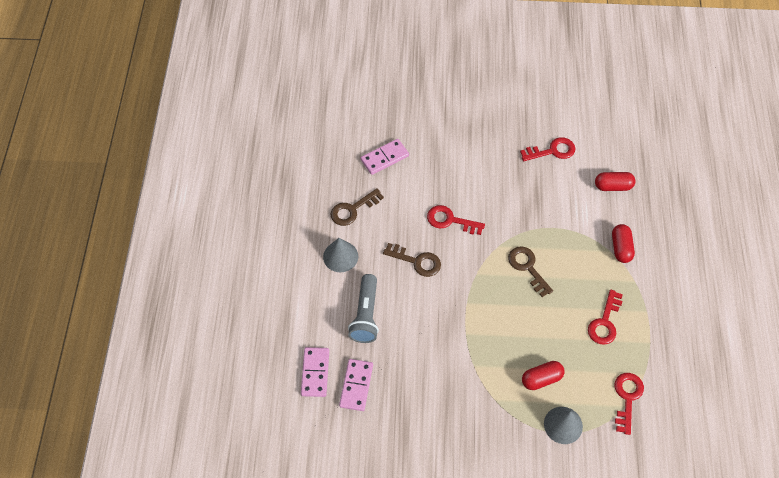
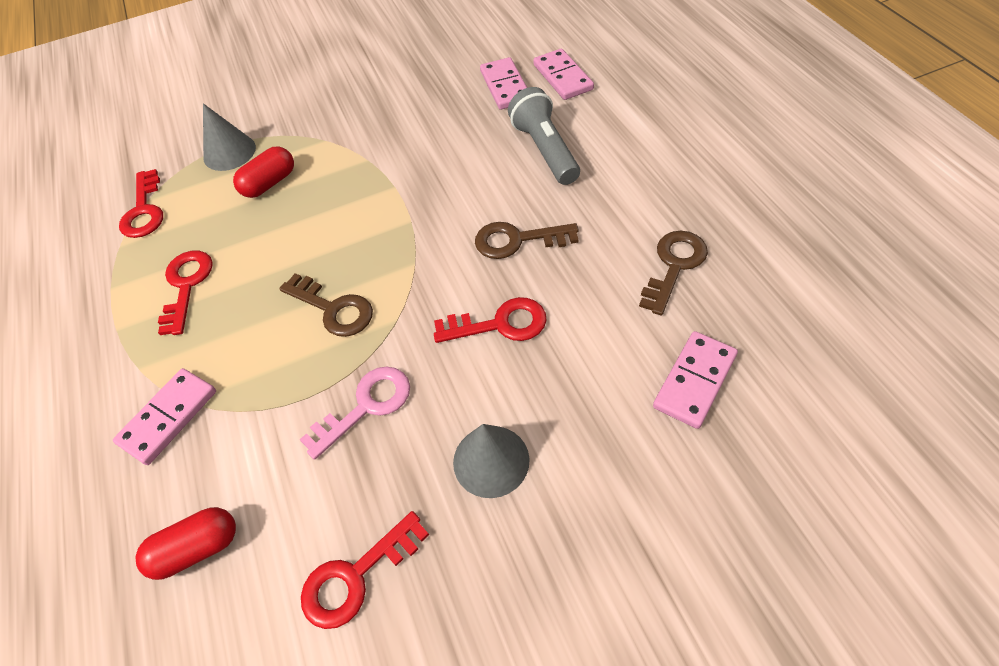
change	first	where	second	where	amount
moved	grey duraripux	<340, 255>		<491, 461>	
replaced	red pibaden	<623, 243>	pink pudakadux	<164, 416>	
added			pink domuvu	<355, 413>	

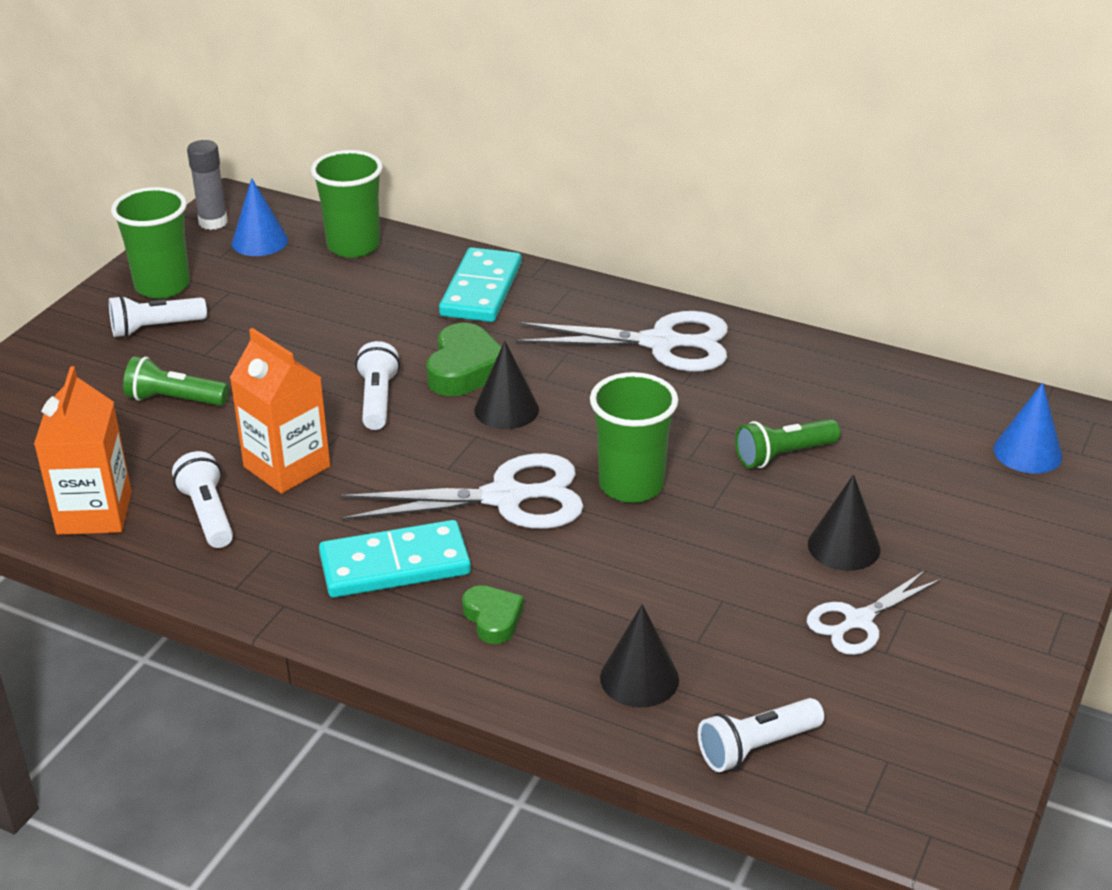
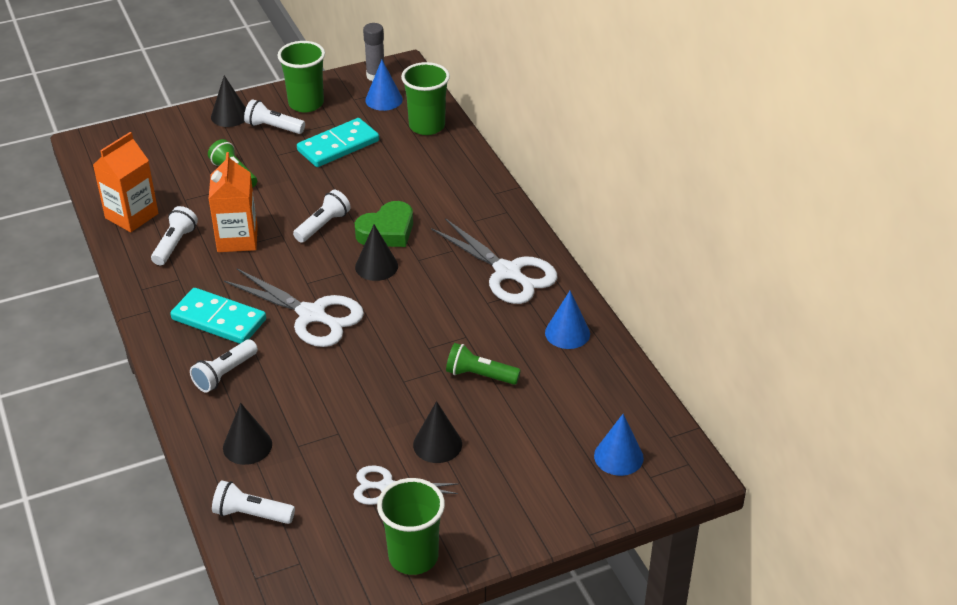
change	first	where	second	where	amount
moved	turquoise pudakadux	<480, 284>		<338, 142>	
replaced	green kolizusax	<493, 614>	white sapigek	<224, 366>	
moved	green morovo	<634, 437>		<411, 526>	
added			black duraripux	<228, 101>	
added			blue duraripux	<567, 320>	

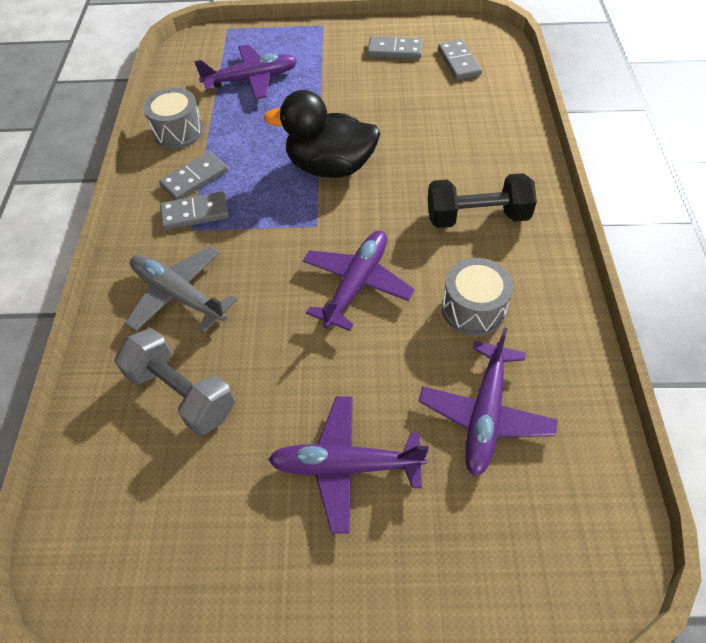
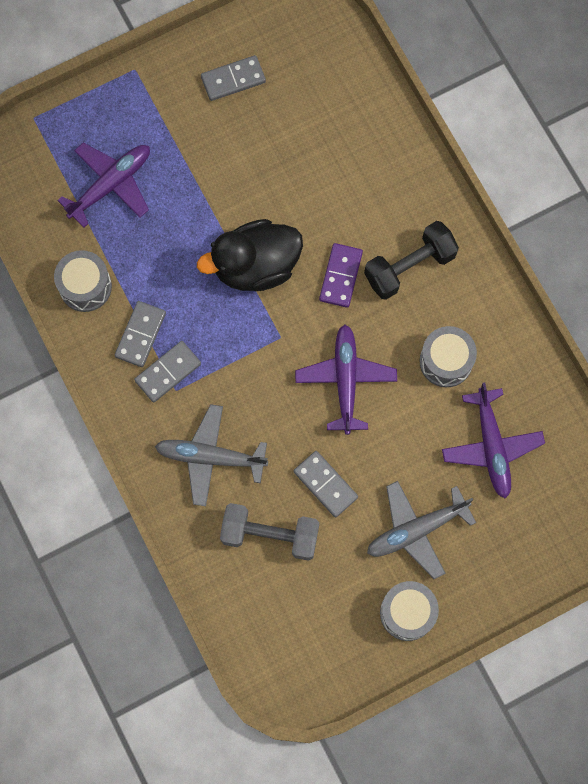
change	first	where	second	where	amount
recoloured	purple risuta	<348, 465>	grey risuta	<421, 530>	
moved	grey pudakadux	<460, 60>		<326, 484>	
added			purple pudakadux	<341, 275>	
added			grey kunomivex	<409, 611>	

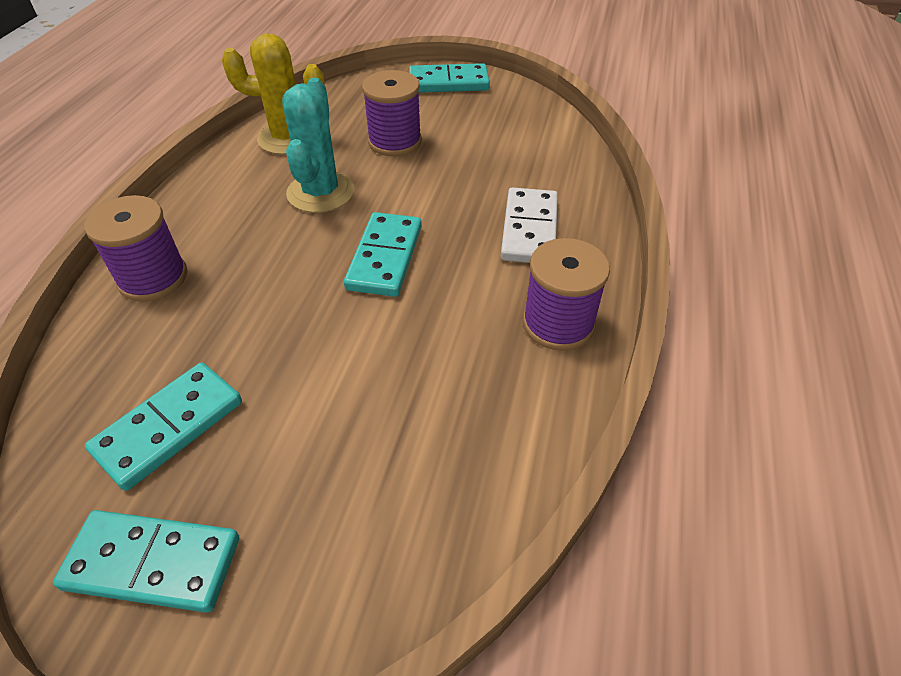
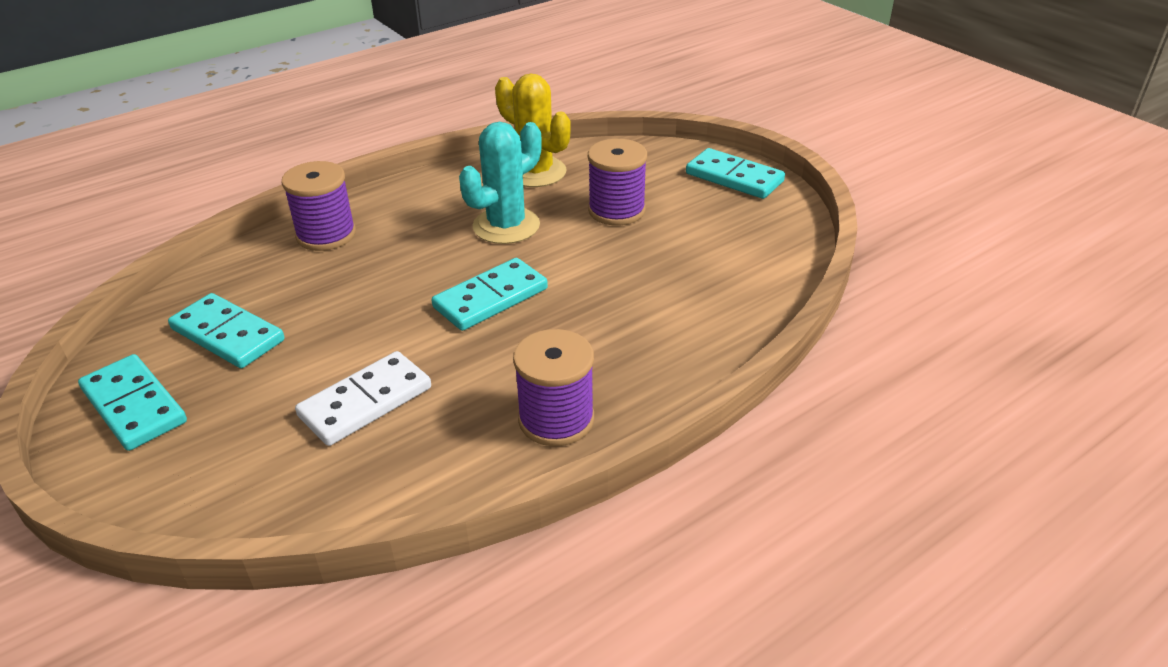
change	first	where	second	where	amount
turned	turquoise pudakadux	<163, 426>		<226, 330>	45 degrees clockwise
moved	white pudakadux	<529, 225>		<363, 398>	

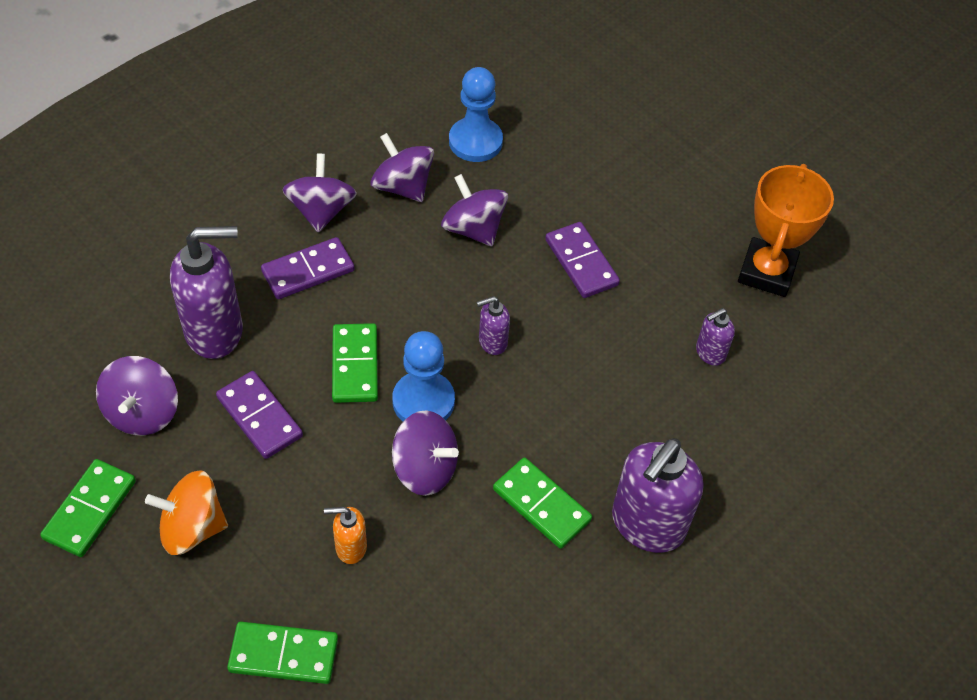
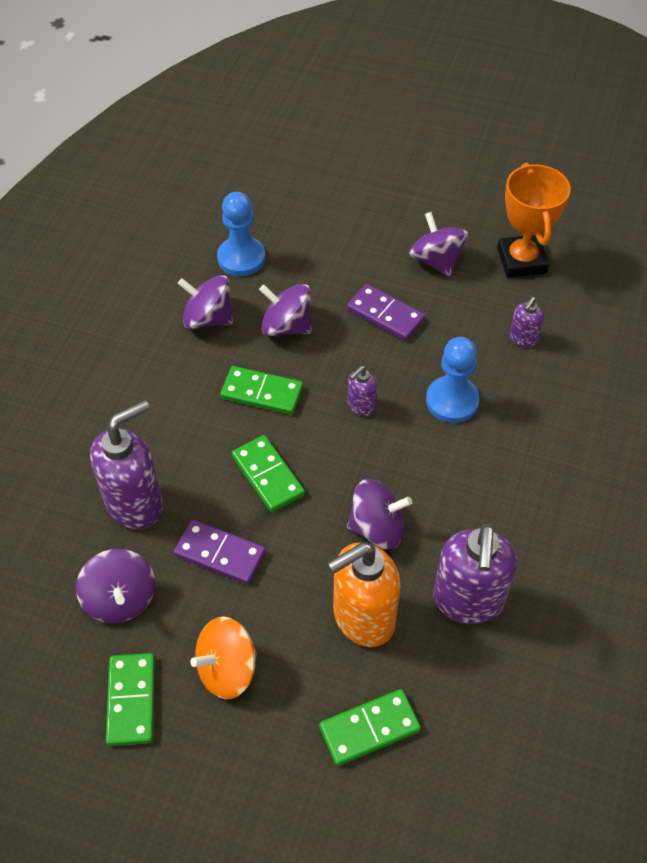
change	first	where	second	where	amount
removed	purple pudakadux	<308, 268>			
moved	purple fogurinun	<319, 193>		<438, 244>	
resized	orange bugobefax	<345, 535>		<364, 594>	x2.06
moved	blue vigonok	<423, 376>		<453, 380>	
moved	green pudakadux	<542, 503>		<261, 390>	
moved	purple bugobefax	<657, 495>		<475, 574>	

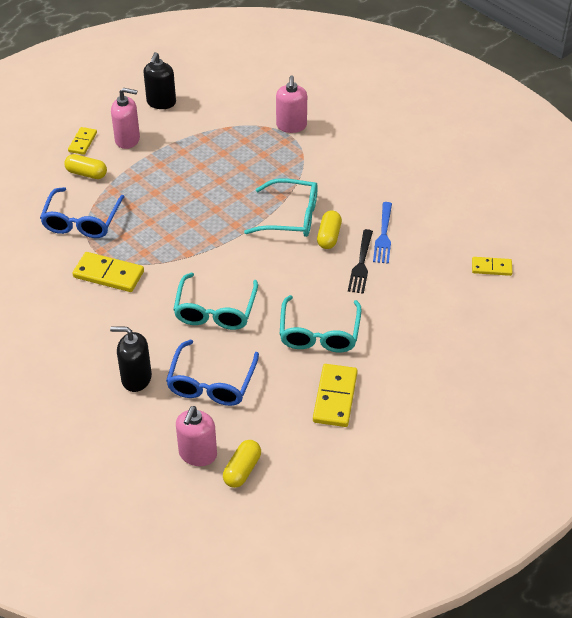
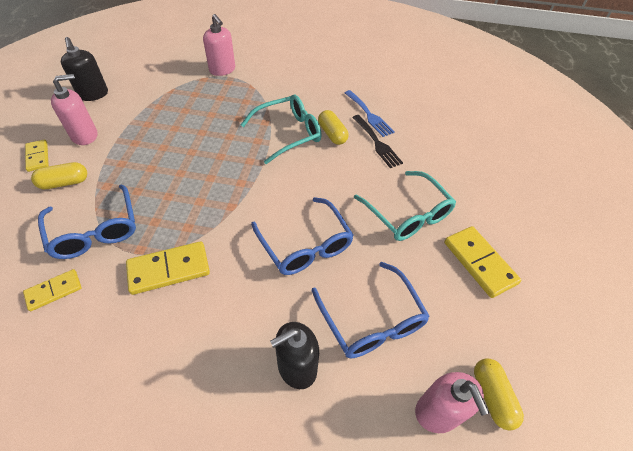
change	first	where	second	where	amount
recoloured	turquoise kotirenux	<215, 301>	blue kotirenux	<302, 236>	
moved	yellow pudakadux	<492, 266>		<52, 290>	

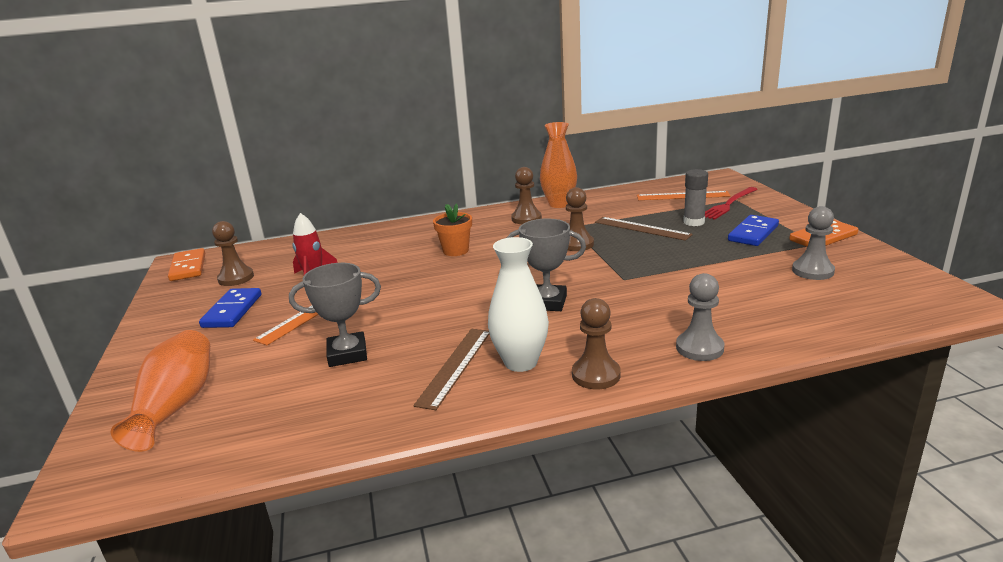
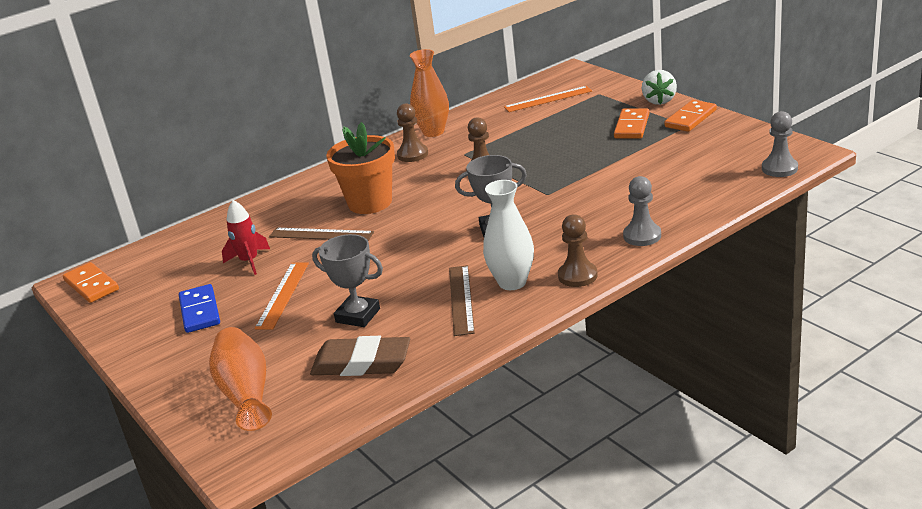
change	first	where	second	where	amount
removed	brown vigonok	<233, 253>			
turned	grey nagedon	<335, 315>		<347, 280>	60 degrees clockwise
resized	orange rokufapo	<452, 229>		<360, 168>	x1.71
moved	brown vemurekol	<644, 229>		<321, 234>	
removed	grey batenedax	<695, 197>			
removed	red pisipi	<731, 203>			
recoloured	blue pudakadux	<753, 230>	orange pudakadux	<631, 123>	
moved	grey vigonok	<813, 243>		<780, 144>	
added			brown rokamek	<360, 356>	
added			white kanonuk	<659, 87>	

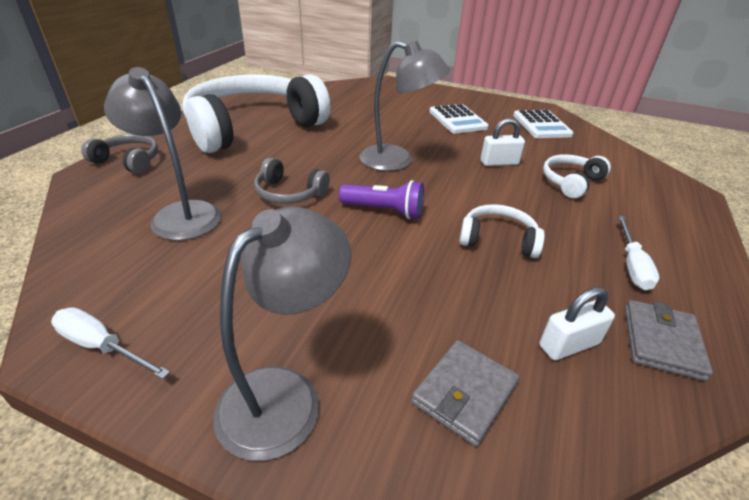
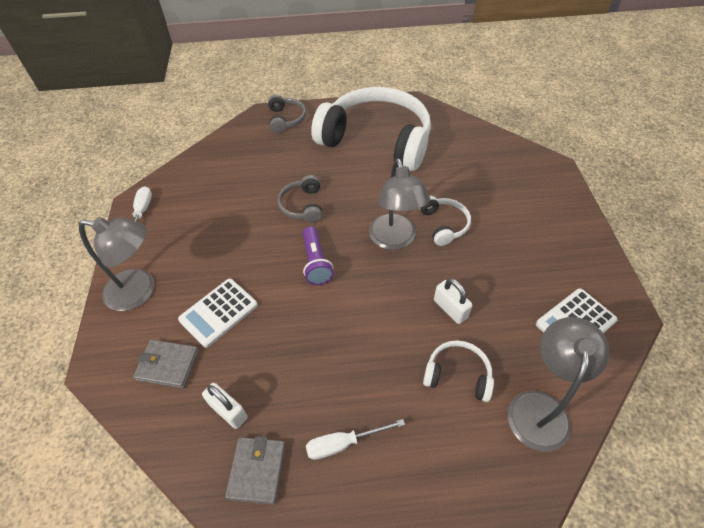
change	first	where	second	where	amount
moved	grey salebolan	<162, 153>		<558, 384>	
moved	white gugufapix	<459, 118>		<218, 313>	
moved	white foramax	<502, 231>		<445, 221>	
turned	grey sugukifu	<669, 340>		<255, 470>	75 degrees counterclockwise

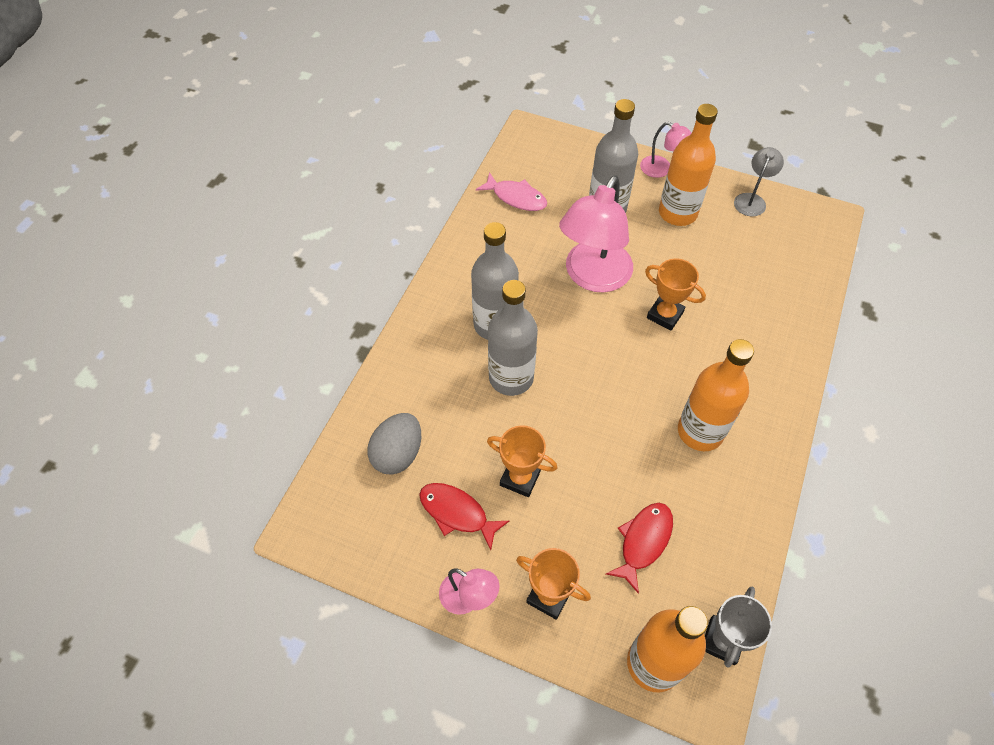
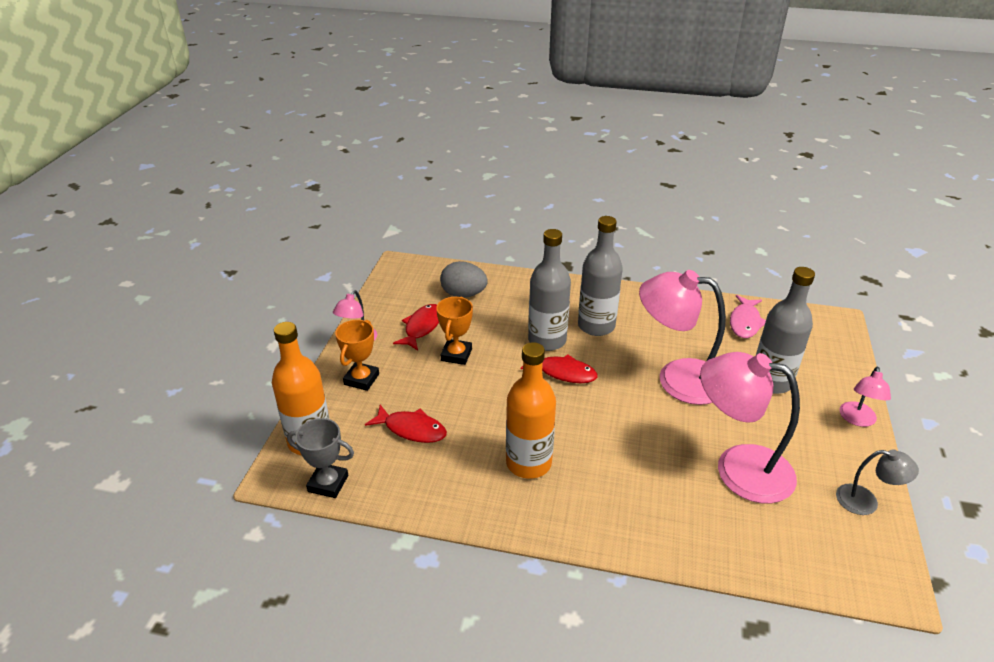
change	first	where	second	where	amount
removed	orange nagedon	<675, 294>			
removed	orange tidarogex	<688, 165>			
added			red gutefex	<559, 368>	
added			pink salebolan	<750, 427>	

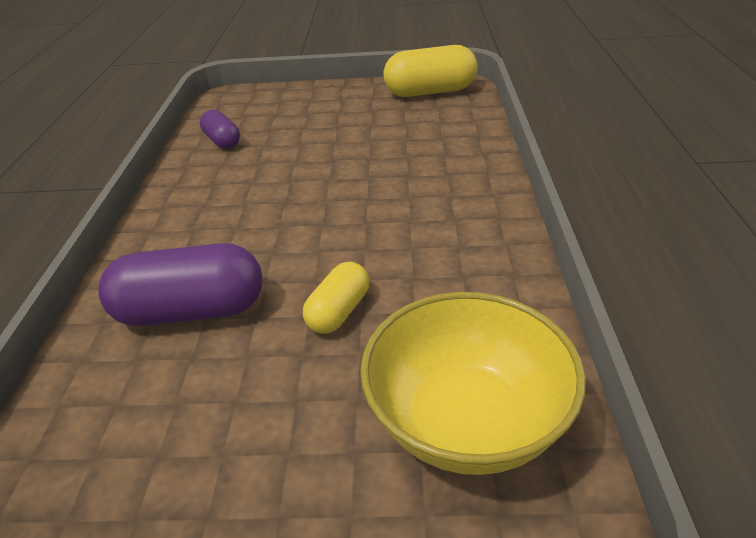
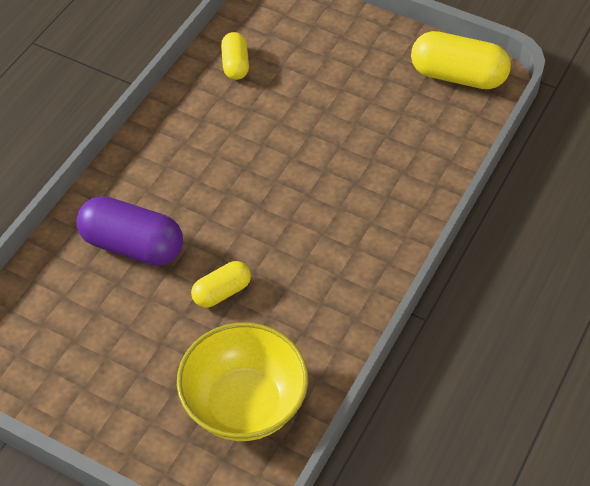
change	first	where	second	where	amount
recoloured	purple pibaden	<220, 129>	yellow pibaden	<235, 56>	

